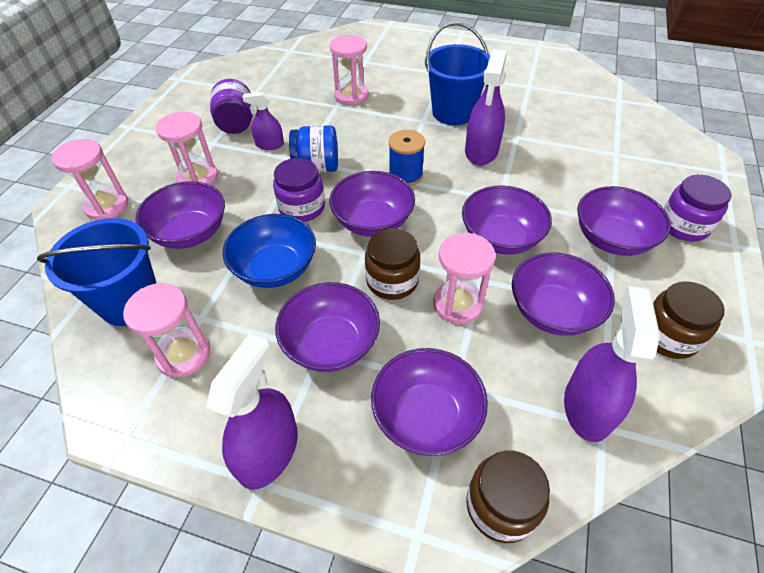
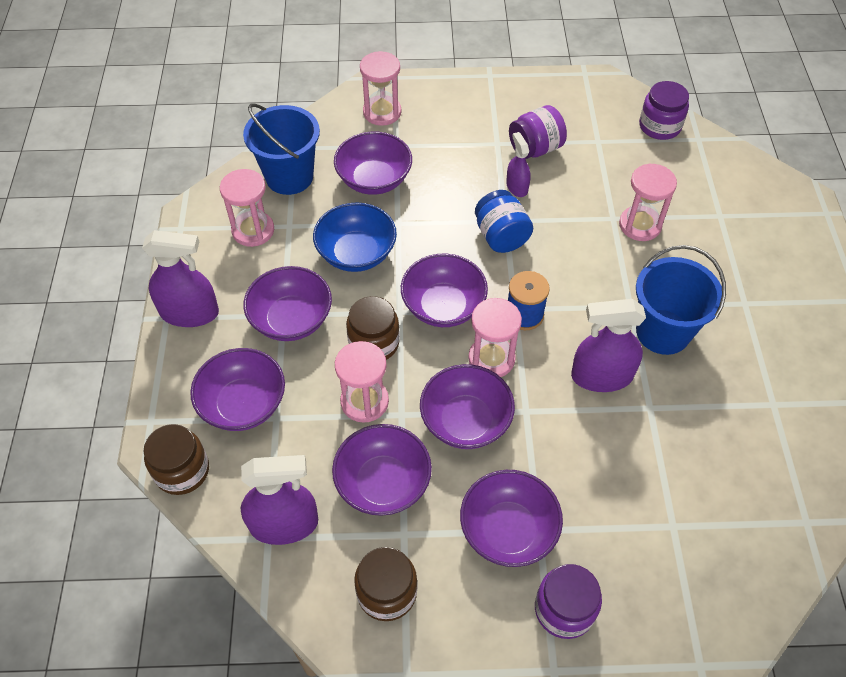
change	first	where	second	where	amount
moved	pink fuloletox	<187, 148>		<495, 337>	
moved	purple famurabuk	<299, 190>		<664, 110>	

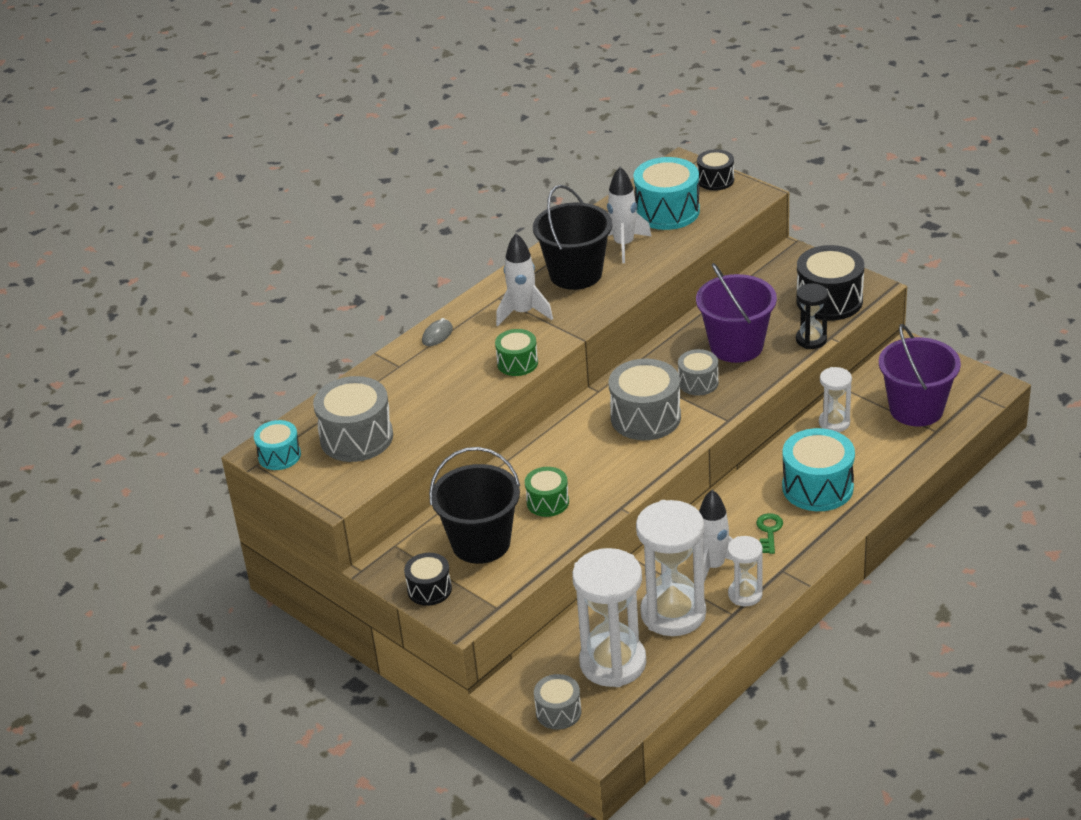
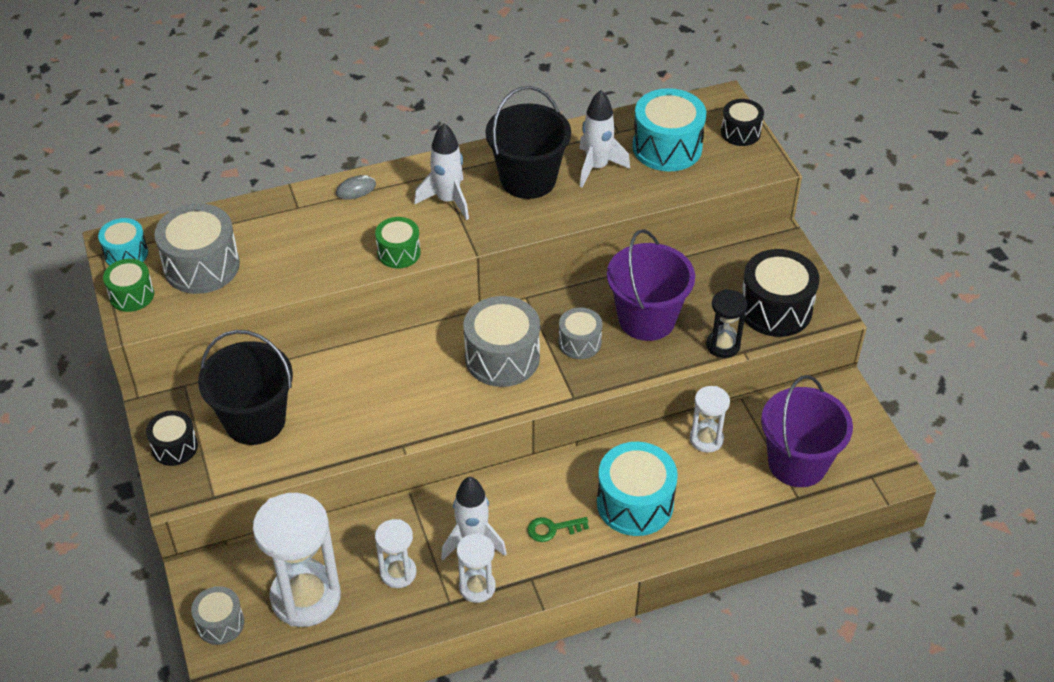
change	first	where	second	where	amount
moved	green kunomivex	<547, 492>		<128, 285>	
resized	white fuloletox	<671, 568>		<396, 553>	x0.53
turned	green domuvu	<769, 533>		<558, 529>	135 degrees counterclockwise

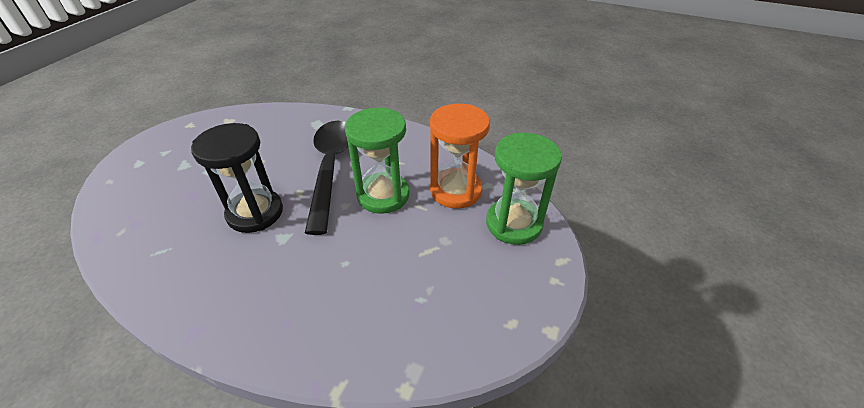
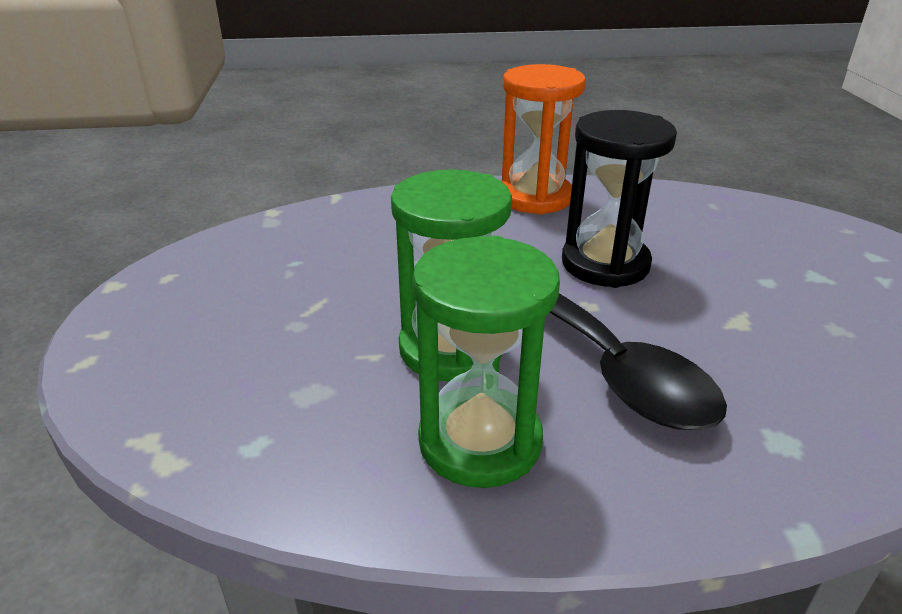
change	first	where	second	where	amount
moved	orange fuloletox	<460, 156>		<543, 139>	
moved	green fuloletox	<524, 189>		<486, 362>	

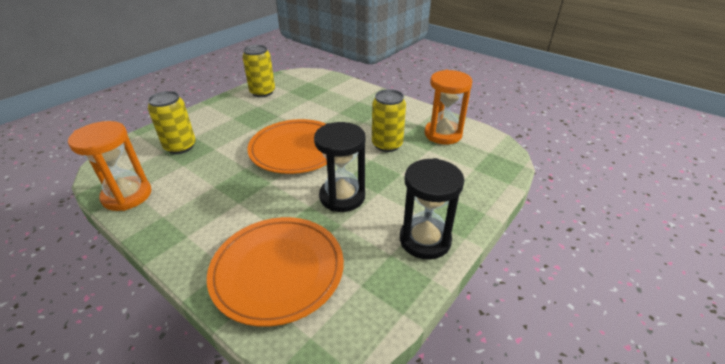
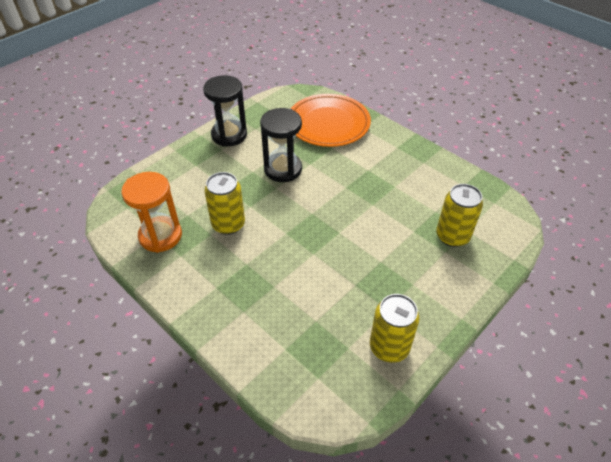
change	first	where	second	where	amount
removed	orange fuloletox	<109, 166>			
removed	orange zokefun	<287, 146>			

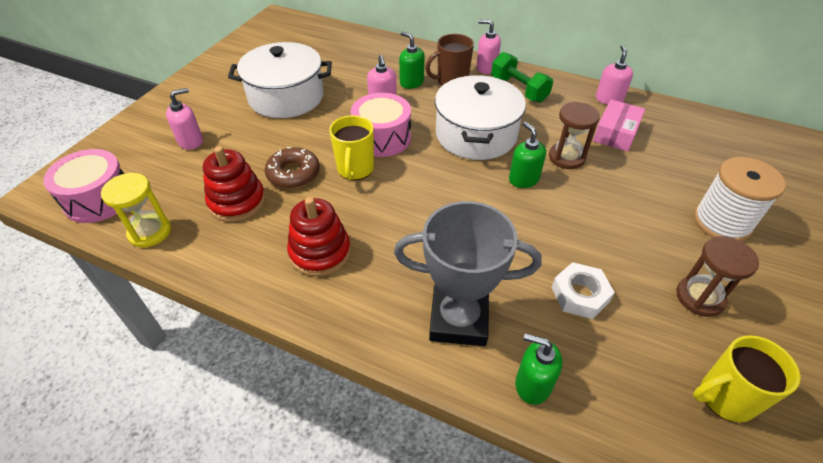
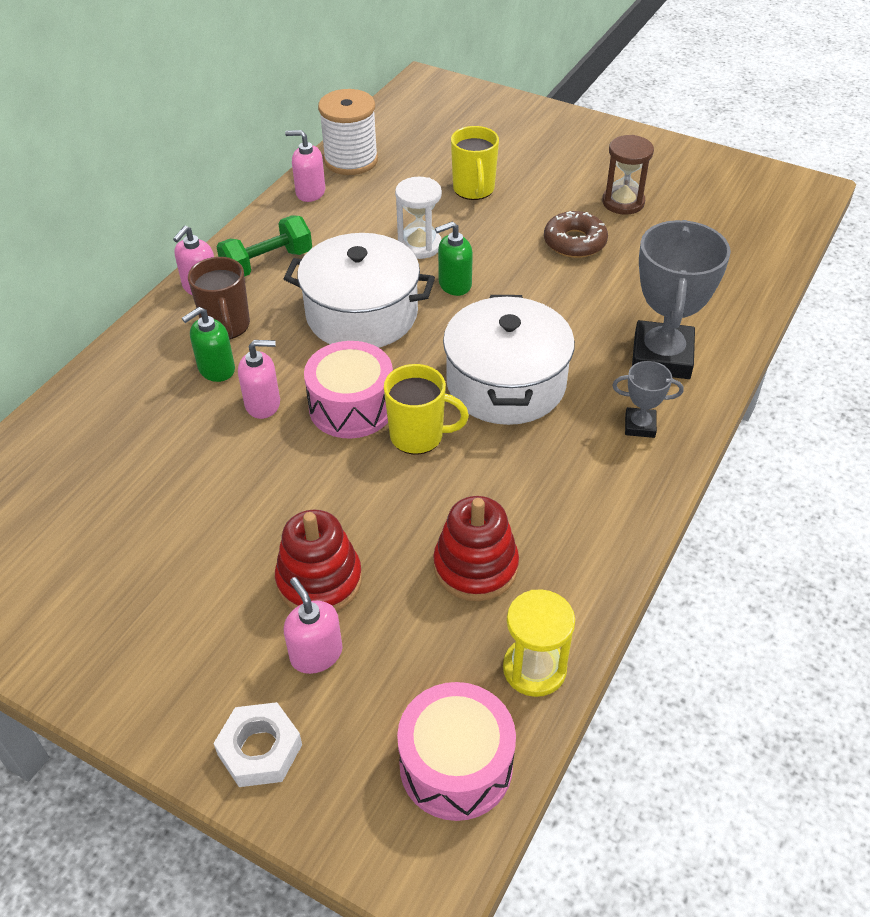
change	first	where	second	where	amount
moved	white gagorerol	<280, 80>		<509, 360>	
moved	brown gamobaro	<292, 168>		<576, 234>	
moved	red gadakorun	<319, 237>		<318, 560>	
removed	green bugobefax	<539, 369>			
recoloured	brown fuloletox	<574, 135>	white fuloletox	<418, 218>	
moved	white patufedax	<583, 290>		<257, 744>	
removed	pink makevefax	<619, 125>			
moved	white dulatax	<739, 199>		<348, 132>	
moved	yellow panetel	<747, 378>		<475, 163>	
added			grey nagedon	<648, 399>	

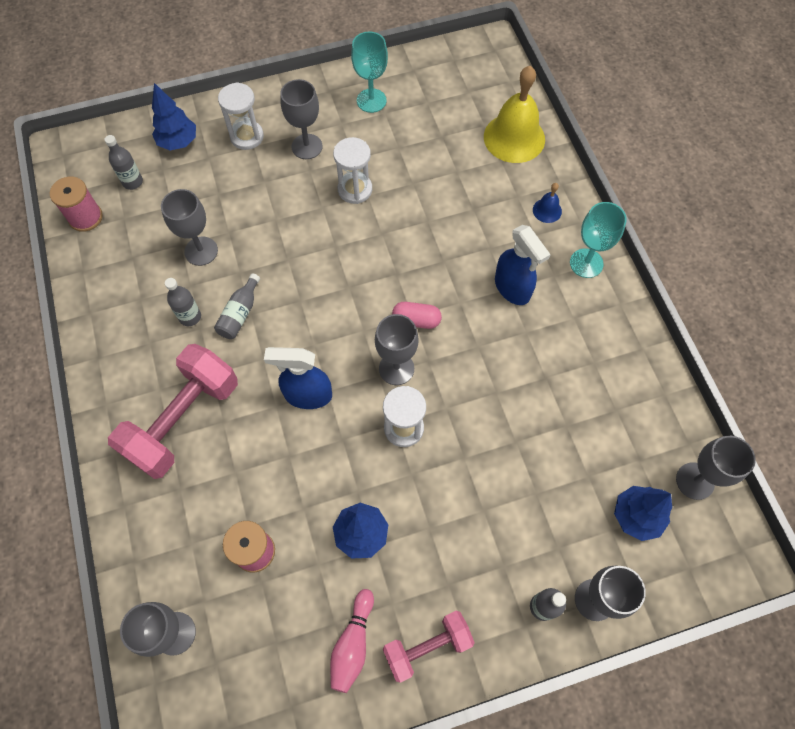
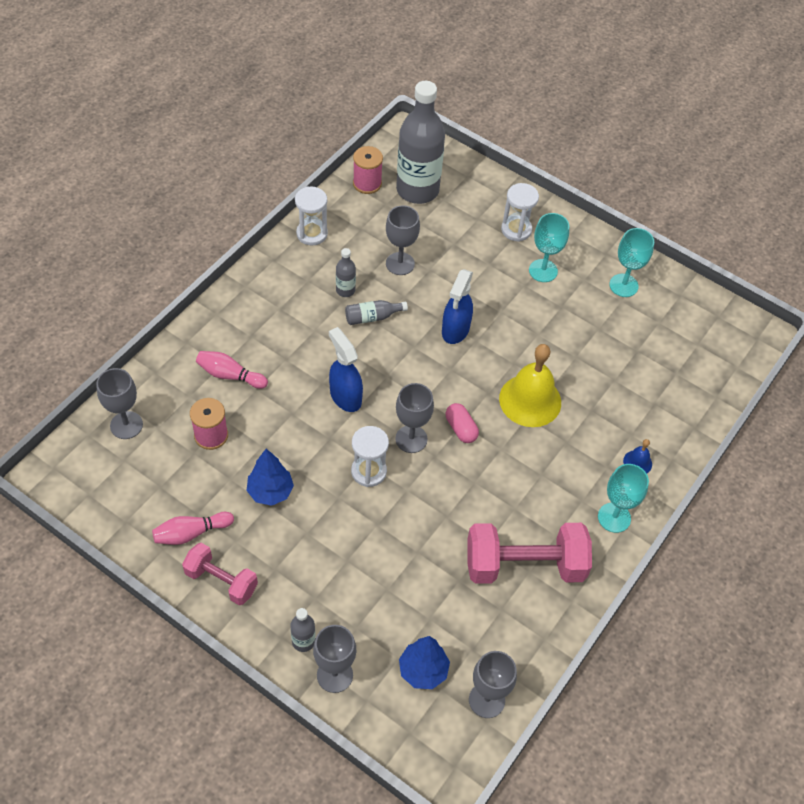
change	first	where	second	where	amount
resized	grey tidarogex	<124, 162>		<420, 142>	x2.37
moved	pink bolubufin	<173, 411>		<529, 553>	
removed	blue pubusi	<174, 117>			
recoloured	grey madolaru	<301, 119>	turquoise madolaru	<549, 247>	
moved	white fuloletox	<352, 170>		<311, 215>	
moved	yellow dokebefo	<514, 114>		<530, 385>	
moved	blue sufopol	<523, 265>		<457, 306>	
added			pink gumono	<232, 370>	

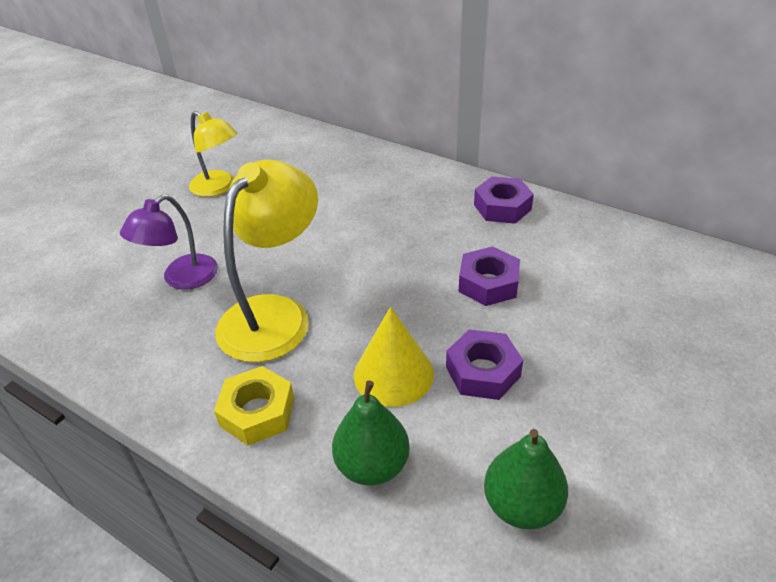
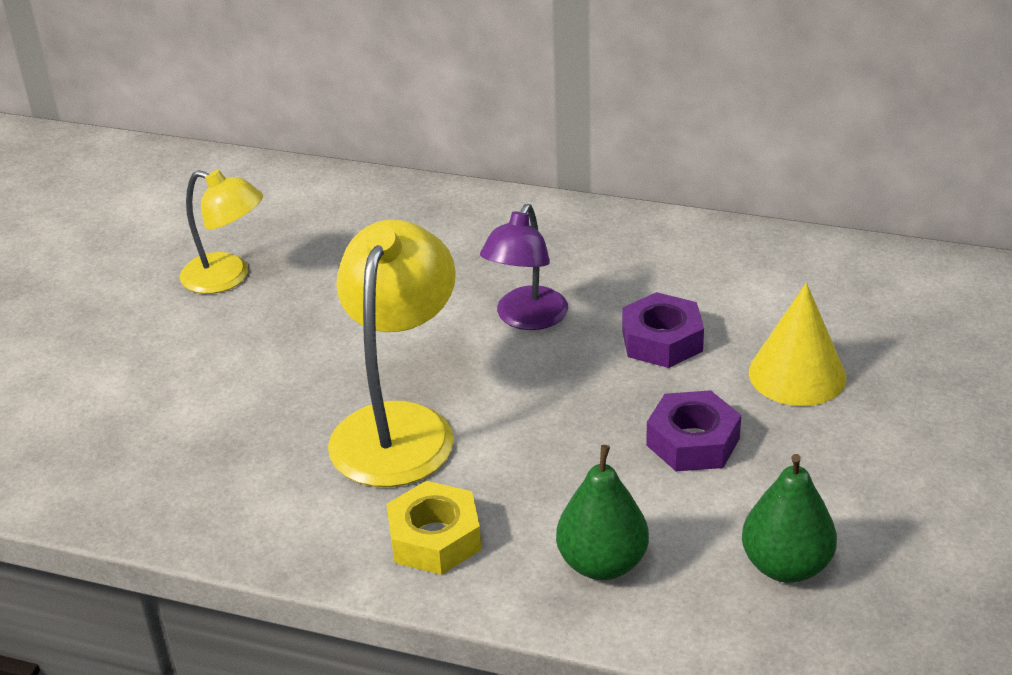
change	first	where	second	where	amount
moved	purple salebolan	<169, 242>		<524, 267>	
moved	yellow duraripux	<394, 357>		<798, 344>	
removed	purple patufedax	<504, 200>			

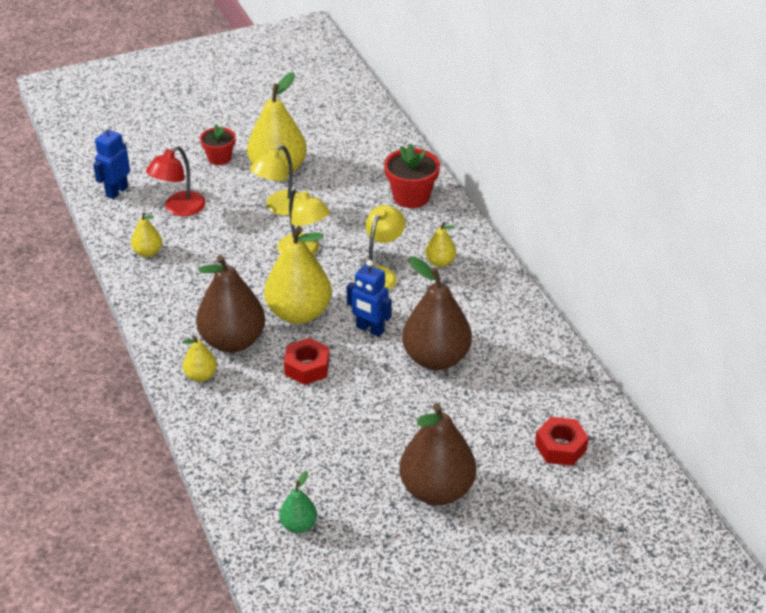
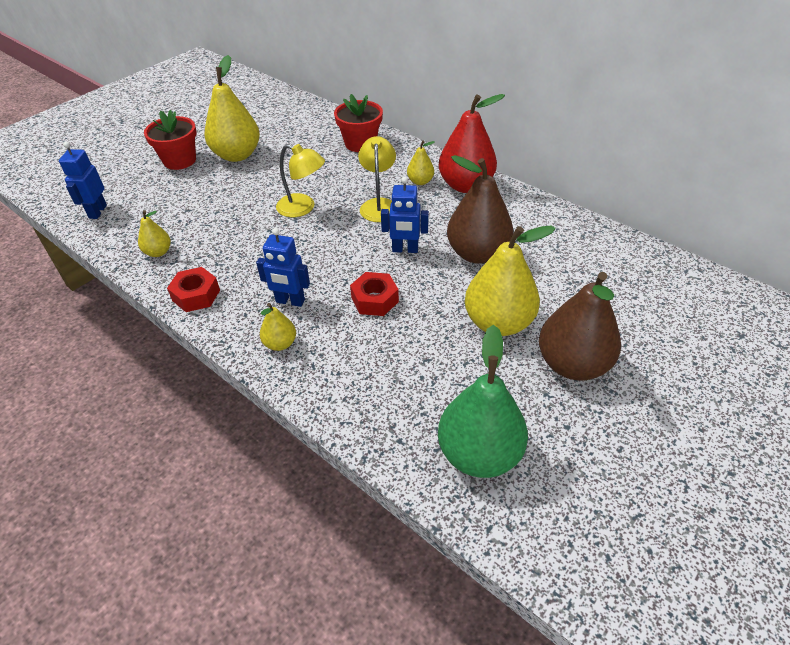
change	first	where	second	where	amount
removed	red salebolan	<176, 181>			
replaced	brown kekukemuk	<230, 304>	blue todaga	<283, 267>	
resized	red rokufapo	<218, 144>		<170, 140>	x1.51
removed	yellow salebolan	<274, 180>			
moved	yellow kekukemuk	<298, 275>		<510, 281>	
resized	green kekukemuk	<298, 502>		<483, 401>	x2.05
moved	red patufedax	<562, 441>		<193, 289>	
added			red kekukemuk	<472, 143>	

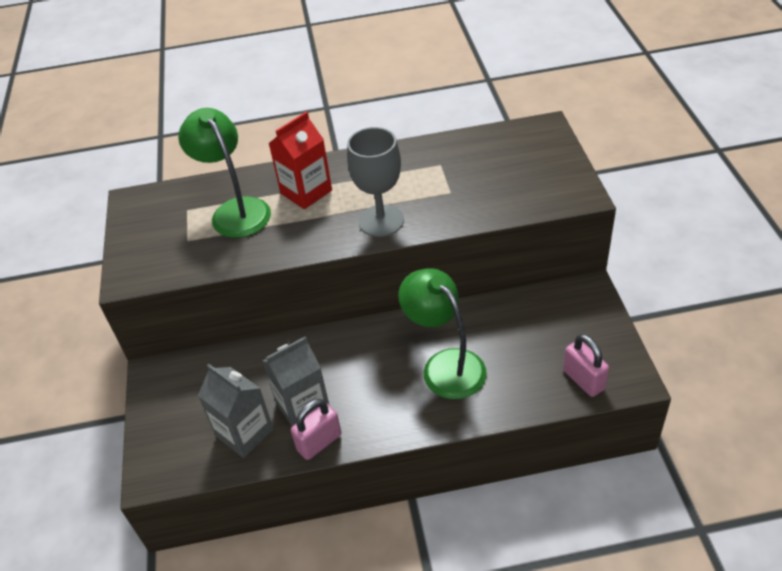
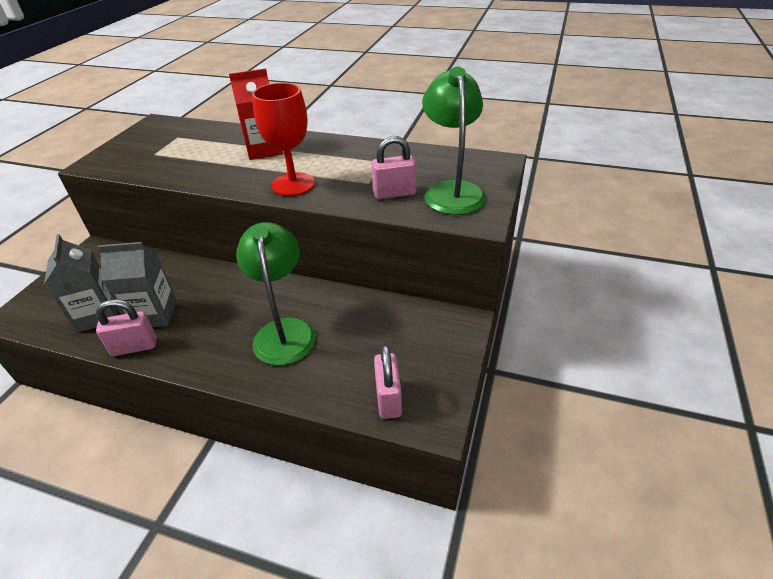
change	first	where	second	where	amount
moved	green salebolan	<224, 173>		<454, 141>	
recoloured	grey madolaru	<375, 182>	red madolaru	<283, 139>	
added			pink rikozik	<394, 167>	

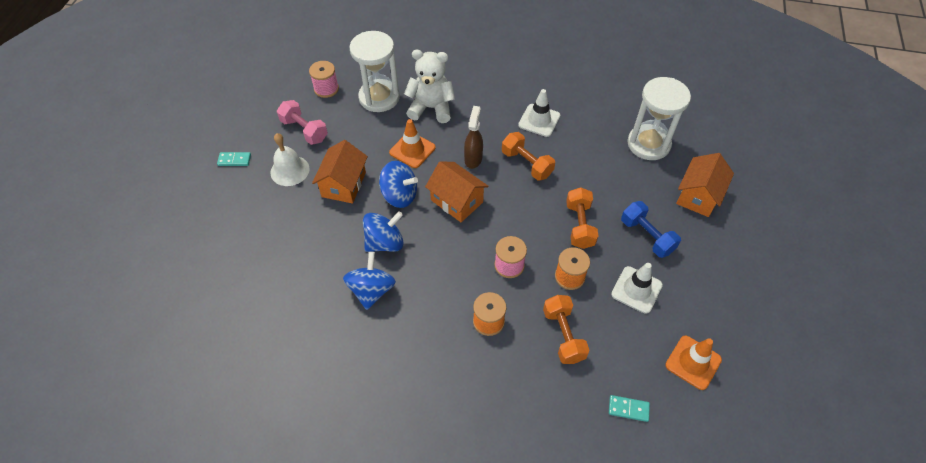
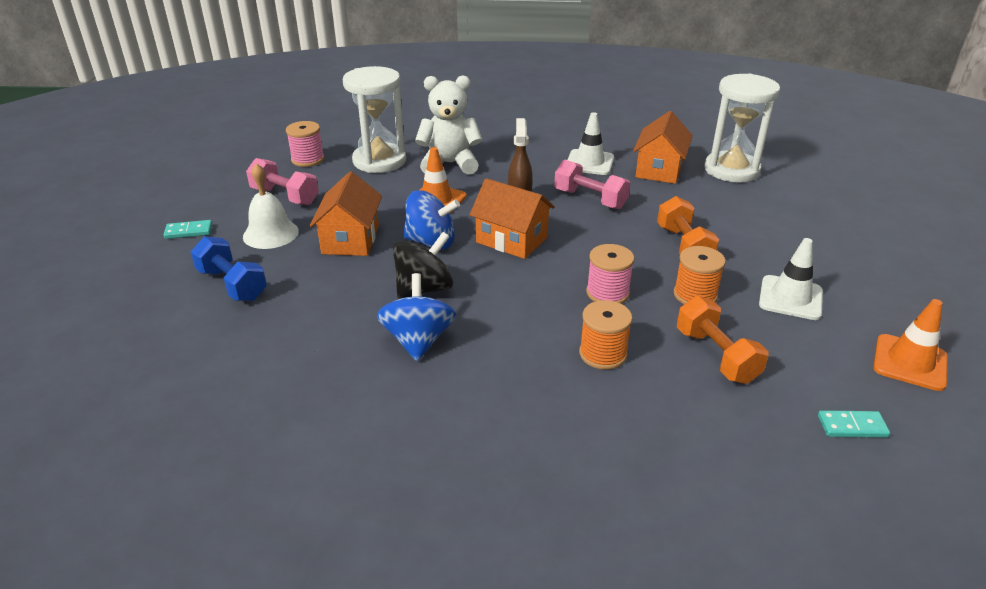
change	first	where	second	where	amount
recoloured	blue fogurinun	<383, 231>	black fogurinun	<423, 265>	
recoloured	orange bolubufin	<528, 156>	pink bolubufin	<592, 184>	
moved	blue bolubufin	<651, 229>		<229, 268>	
moved	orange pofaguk	<705, 185>		<663, 147>	

